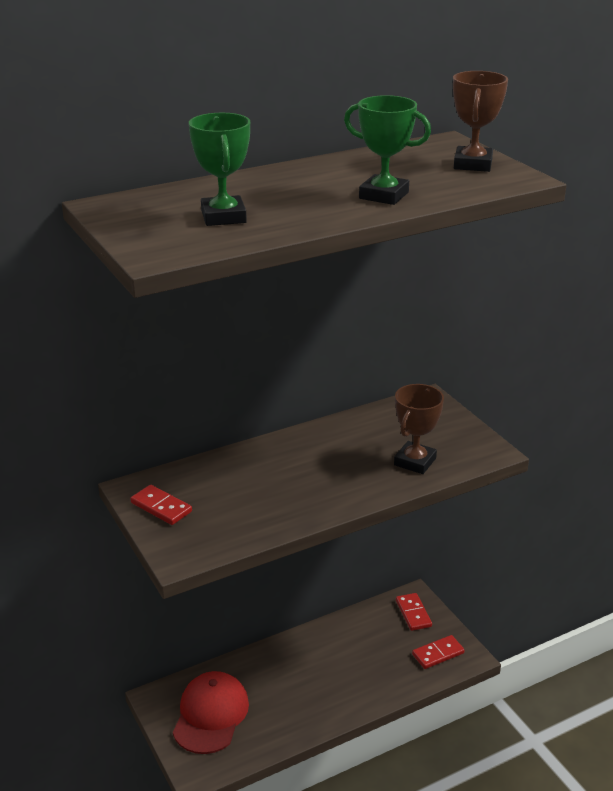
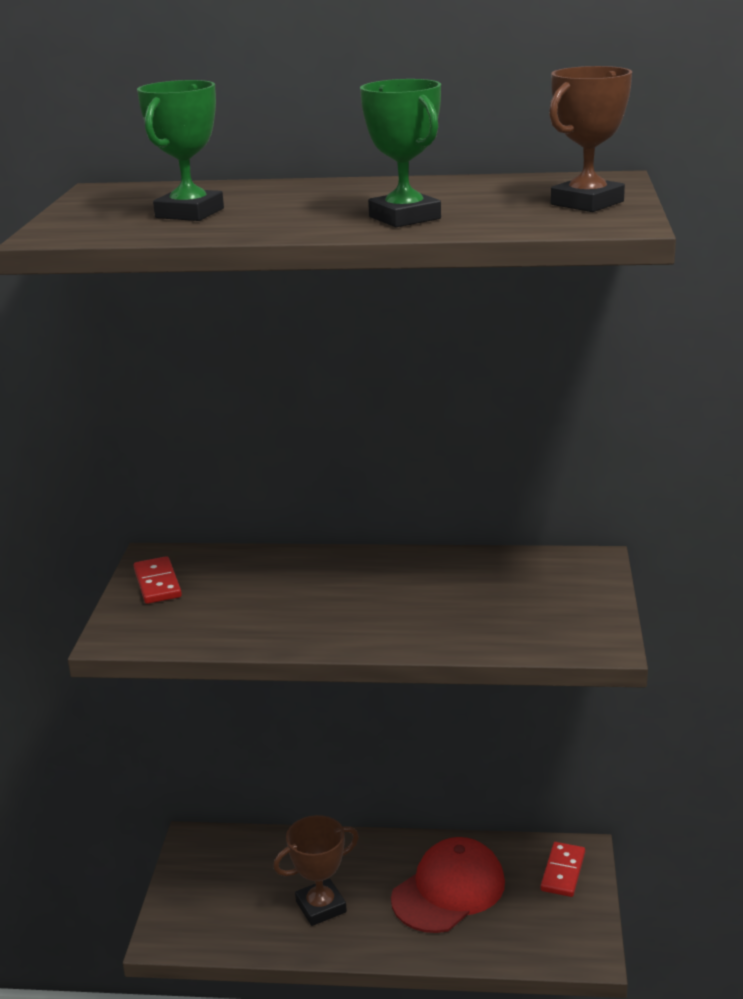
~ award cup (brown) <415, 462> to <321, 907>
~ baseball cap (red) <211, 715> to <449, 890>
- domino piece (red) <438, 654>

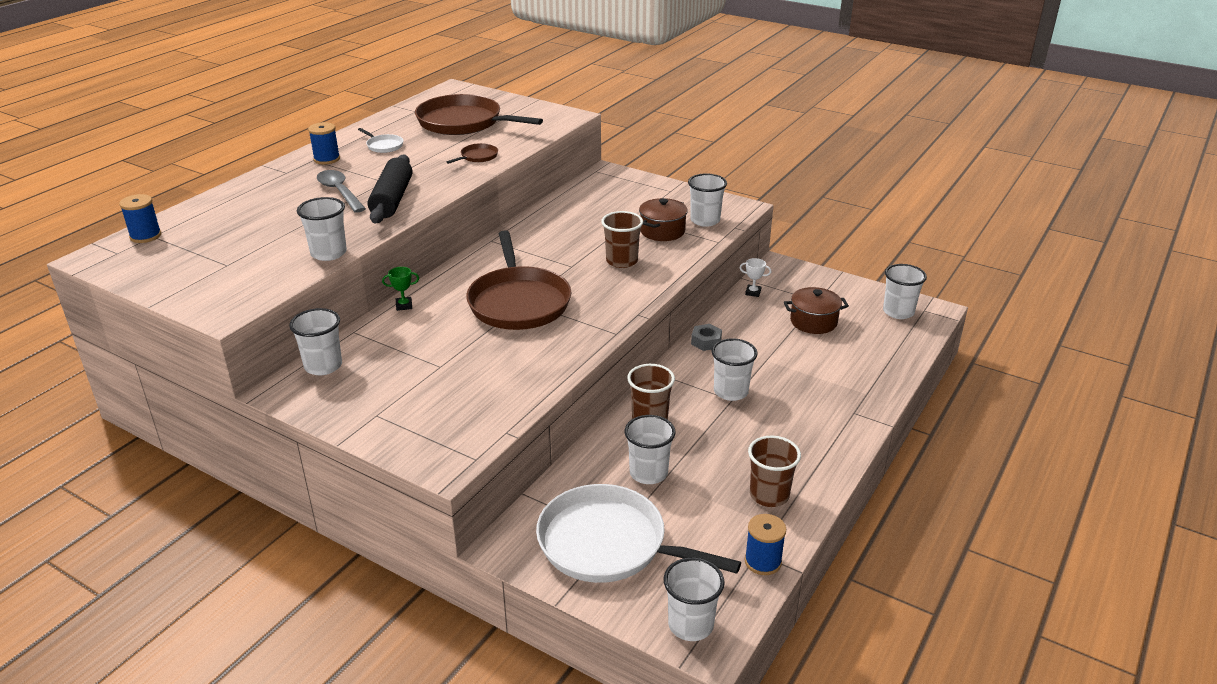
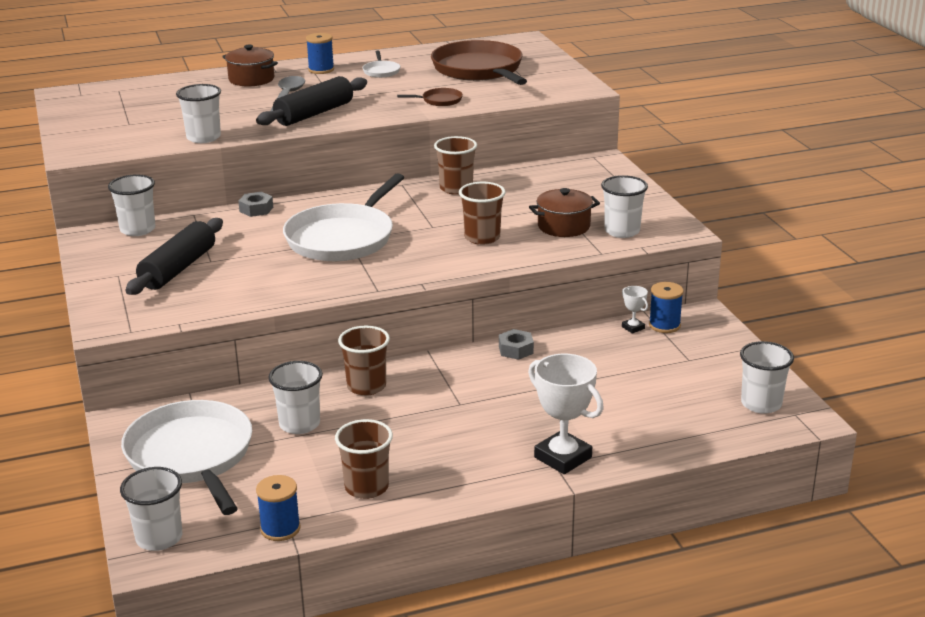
+ rolling pin (jet-black) <178, 268>
~ pot (brown) <813, 322> to <251, 79>
~ award cup (emerald) <404, 305> to nut (grey) <256, 209>
~ skillet (brown) <518, 302> to skillet (snow-white) <342, 238>
+ beaker (brown) <456, 188>
+ award cup (snow-white) <563, 457>
~ bobbin (royal blue) <145, 236> to <664, 325>
- beaker (snow-white) <731, 392>

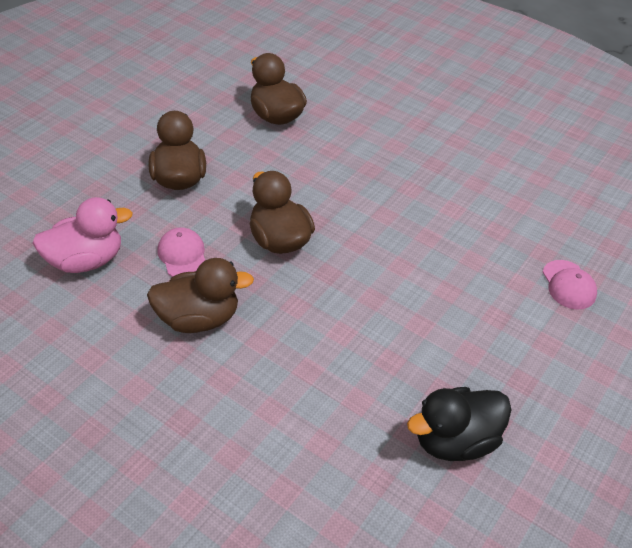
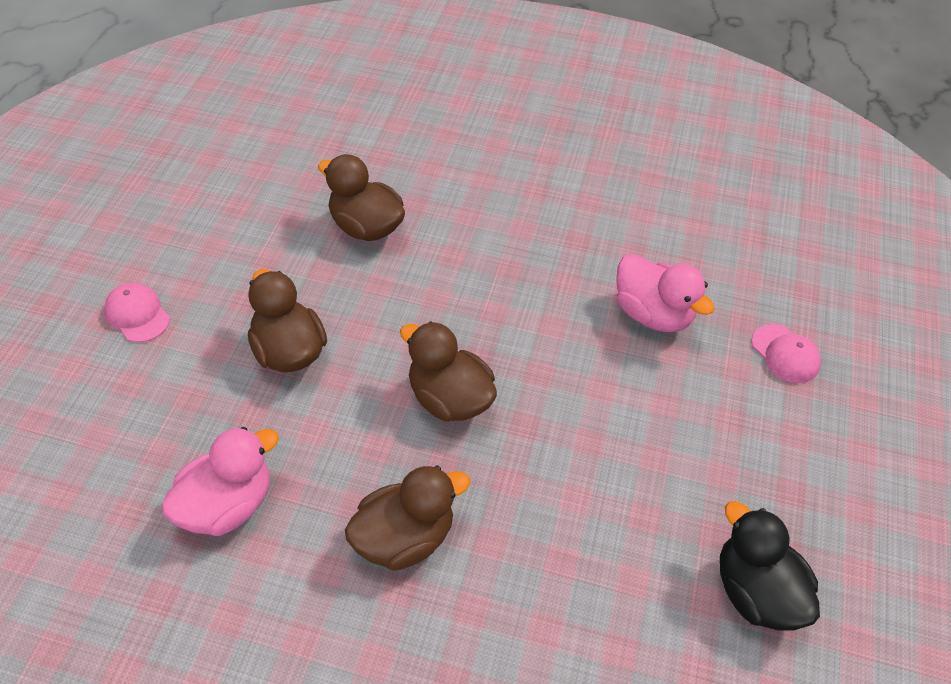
~ baseball cap (rosy) <183, 255> to <137, 314>
+ rubber duck (rosy) <652, 314>
~ rubber duck (jet-black) <454, 441> = <755, 592> 105 degrees clockwise

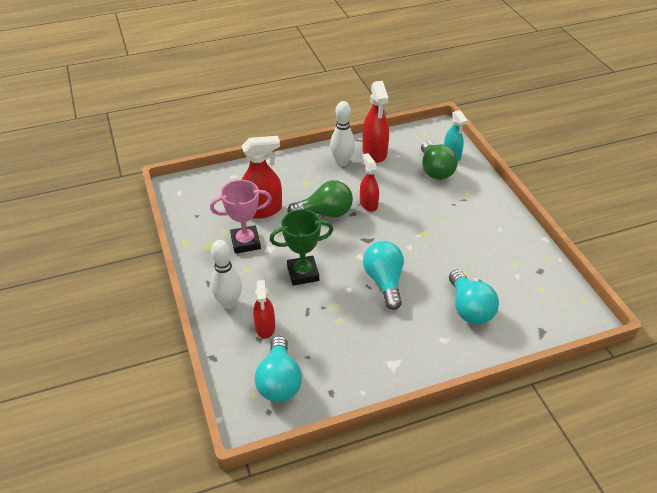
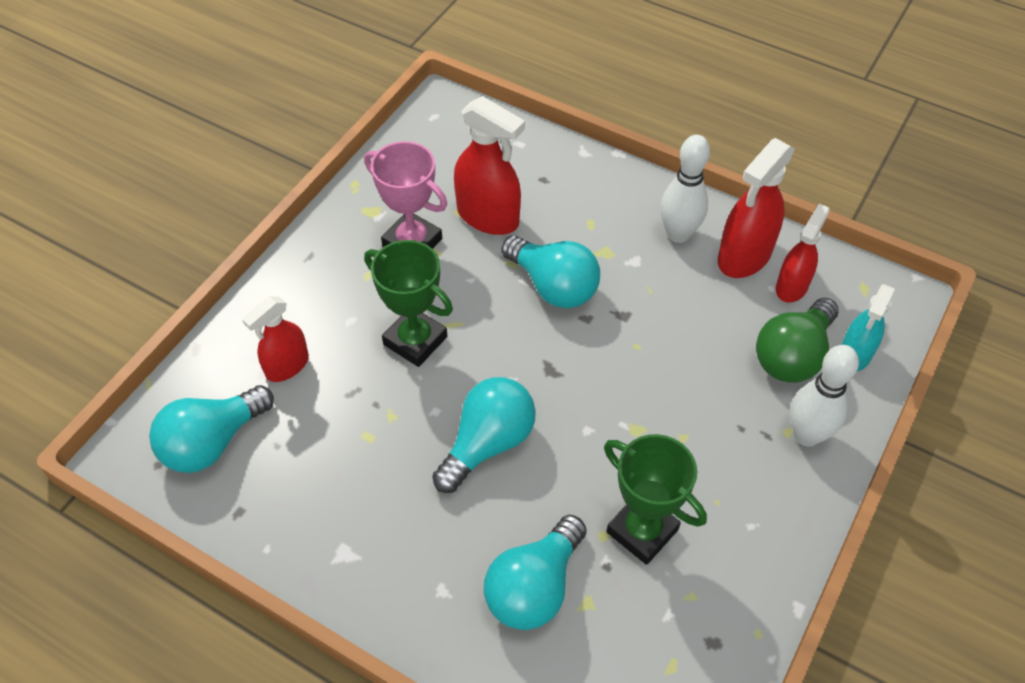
~ light bulb (emerald) <325, 213> to light bulb (teal) <553, 286>
+ award cup (emerald) <642, 531>
~ spray bottle (red) <368, 204> to <792, 286>
~ tenpin (snow-white) <229, 303> to <806, 435>

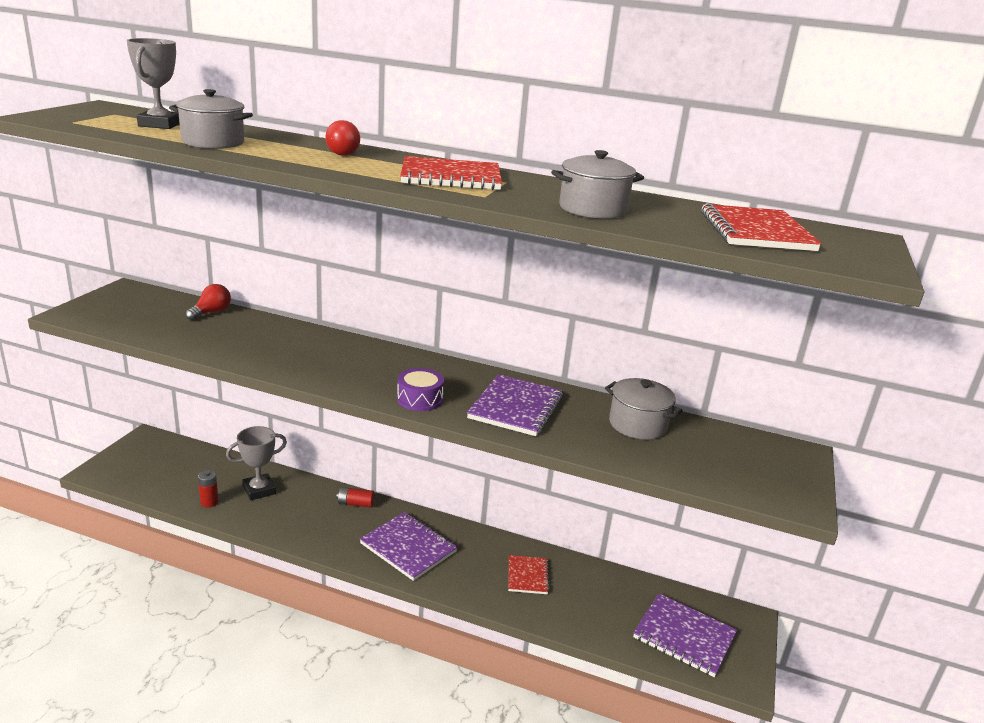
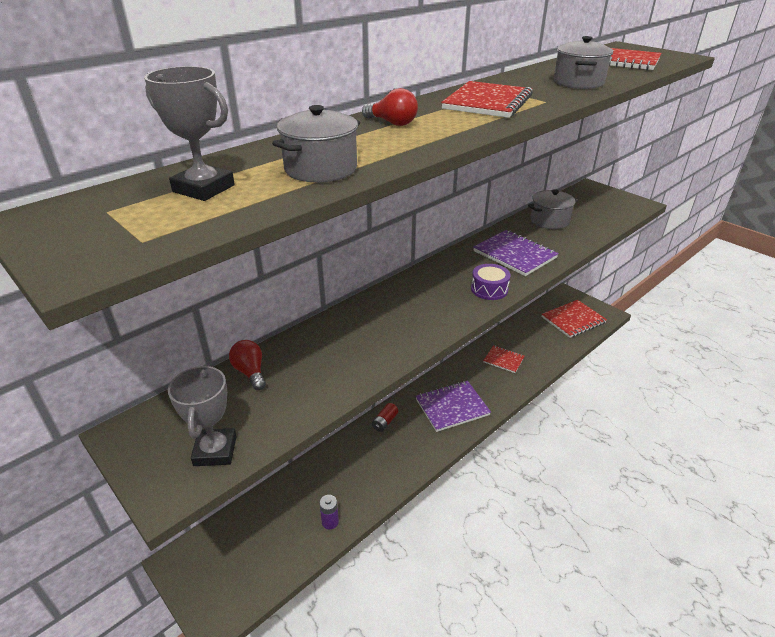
~ award cup (grey) <259, 490> to <215, 451>
~ power cell (red) <209, 502> to power cell (purple) <330, 522>
~ notepad (purple) <684, 636> to notepad (red) <573, 320>

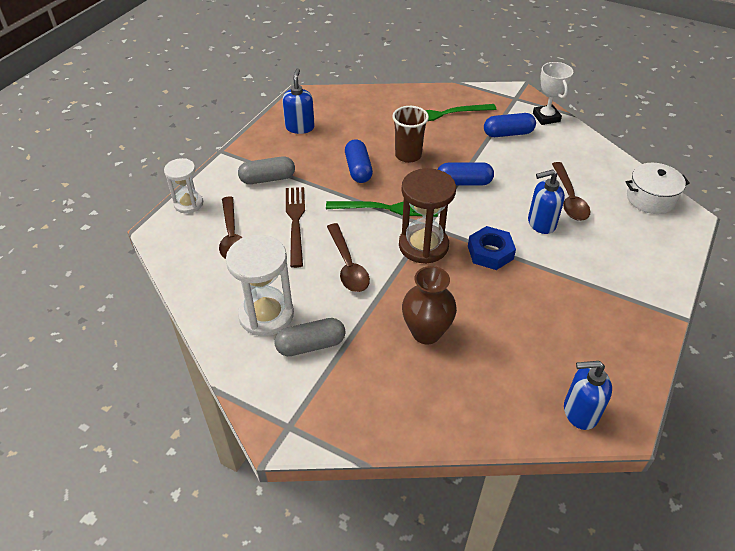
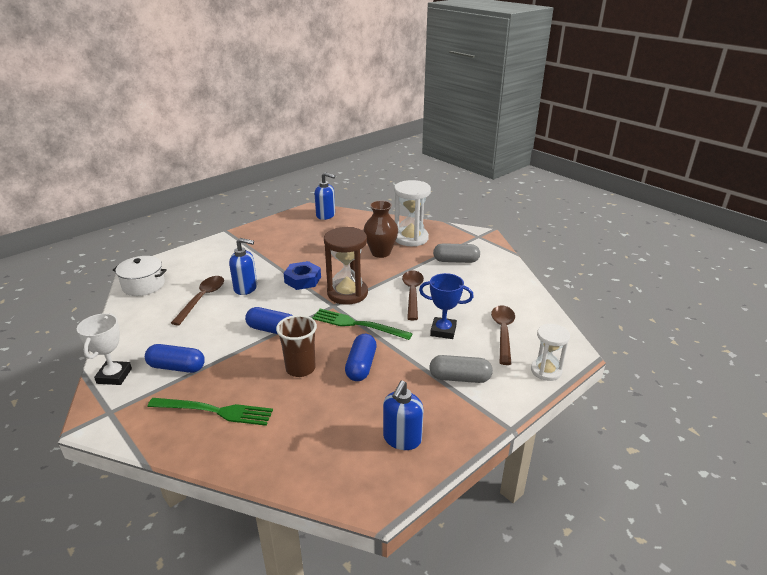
~ sand timer (snow-white) <266, 315> to <411, 238>
~ fork (brown) <295, 222> to award cup (royal blue) <443, 331>

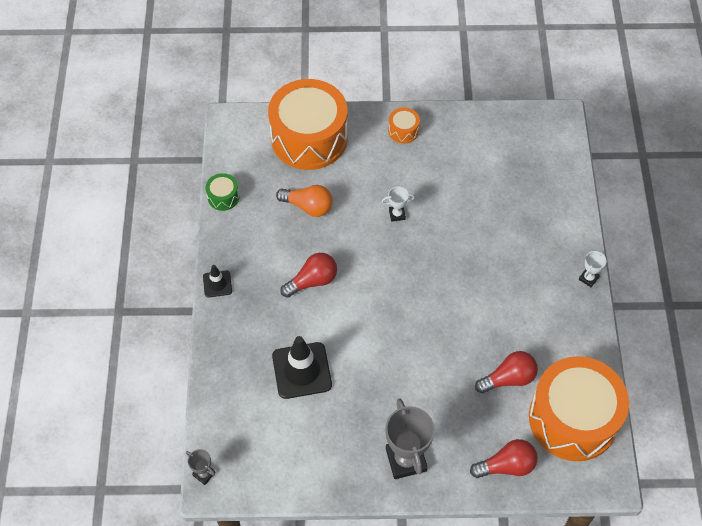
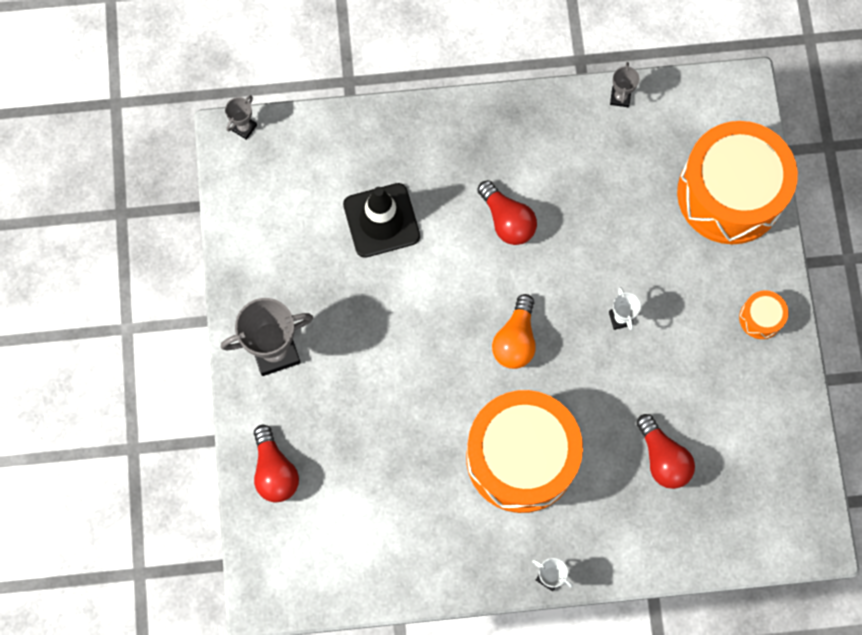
~ snare drum (bright orange) <573, 419> to <521, 457>
~ light bulb (bright orange) <308, 206> to <515, 340>
~ snare drum (emerald) <223, 197> to award cup (grey) <620, 97>
~ light bulb (red) <508, 378> to <662, 458>
- traffic cone (jet-black) <217, 284>

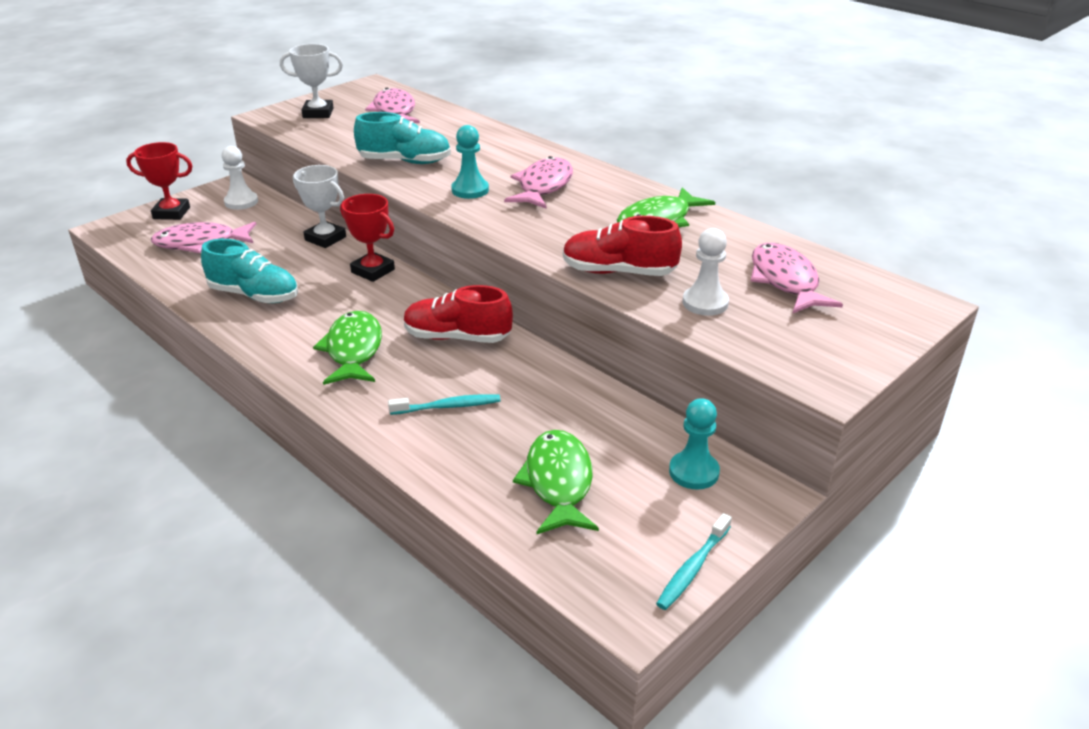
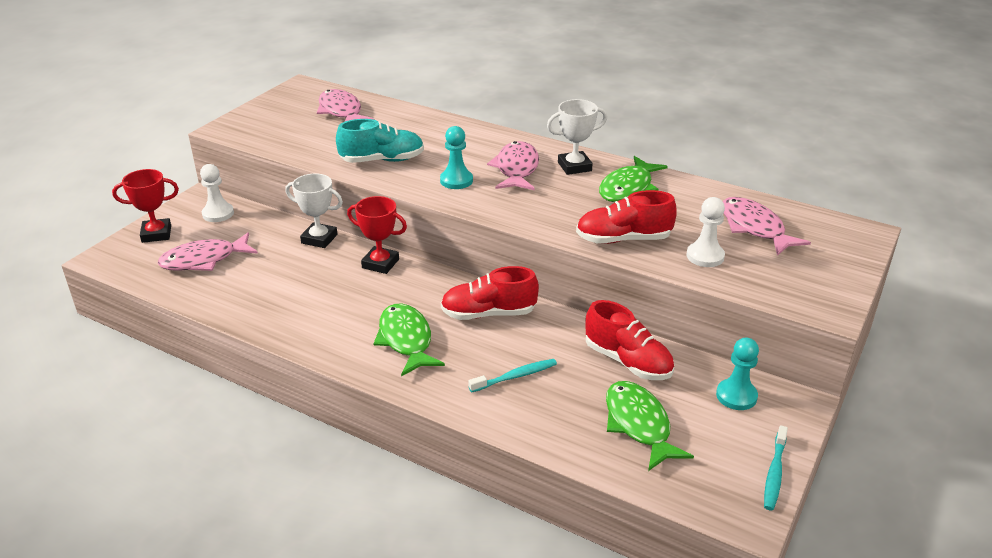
~ award cup (snow-white) <318, 113> to <574, 166>
+ sneaker (red) <627, 361>
- sneaker (teal) <254, 295>

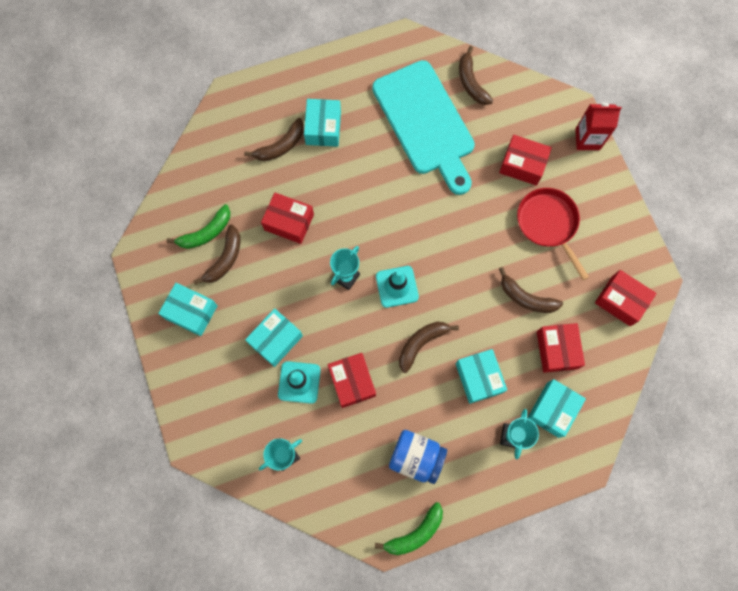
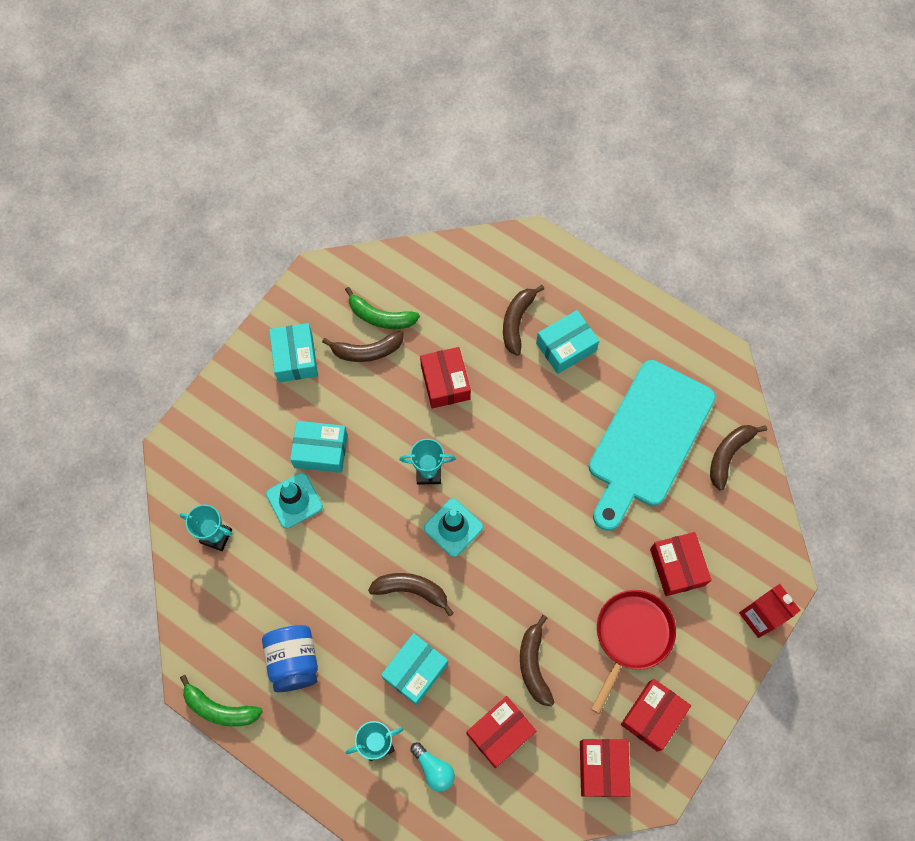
~ parcel (teal) <552, 409> to light bulb (teal) <434, 769>
~ banana (brown) <281, 146> = <517, 322> 90 degrees clockwise
~ parcel (red) <352, 382> to <653, 716>

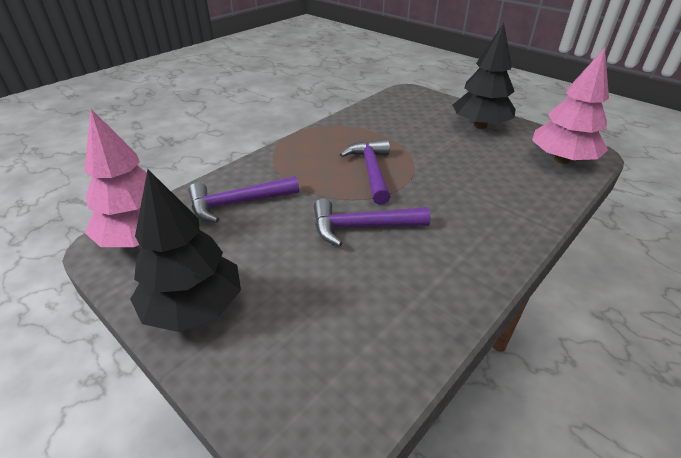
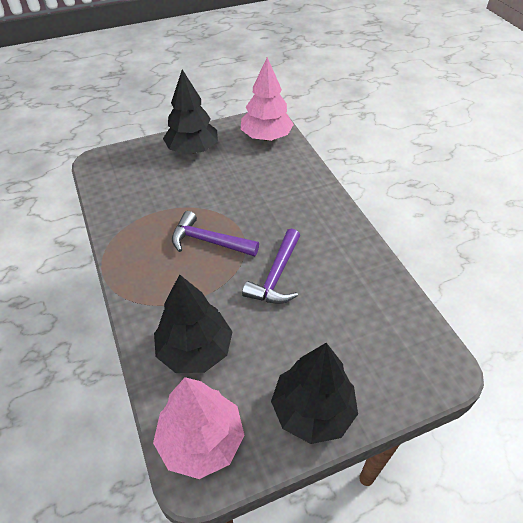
~ hammer (purple) <237, 203> to toy tree (jet-black) <195, 350>

